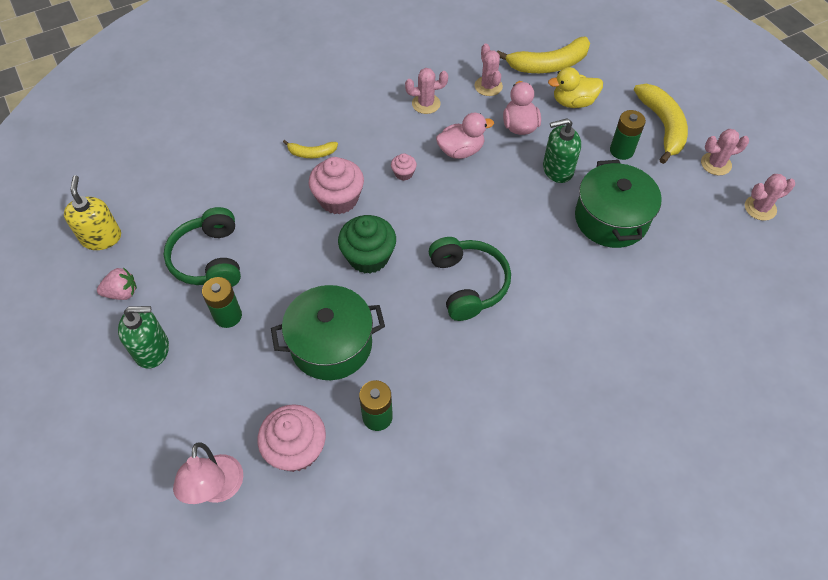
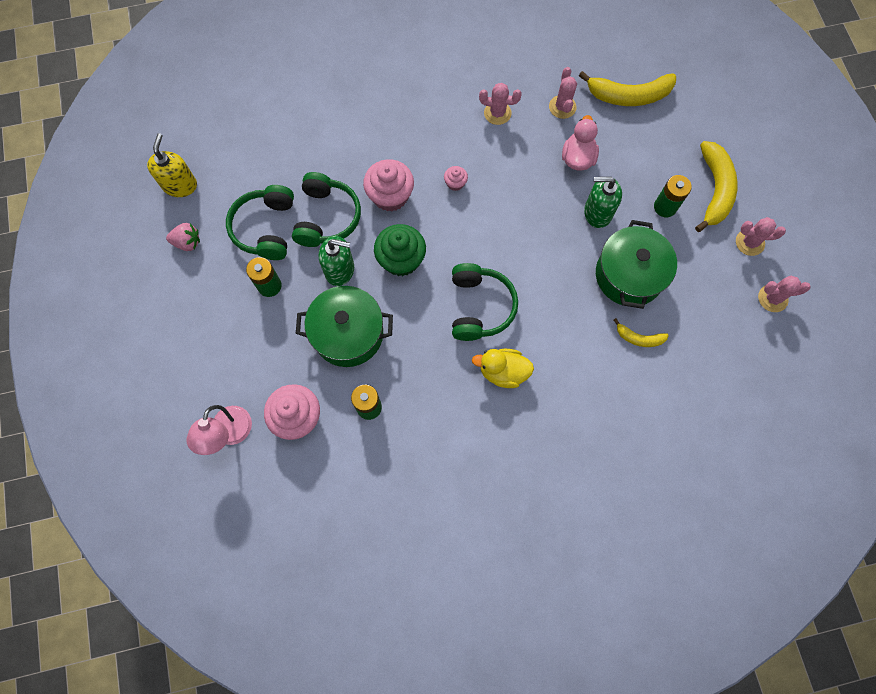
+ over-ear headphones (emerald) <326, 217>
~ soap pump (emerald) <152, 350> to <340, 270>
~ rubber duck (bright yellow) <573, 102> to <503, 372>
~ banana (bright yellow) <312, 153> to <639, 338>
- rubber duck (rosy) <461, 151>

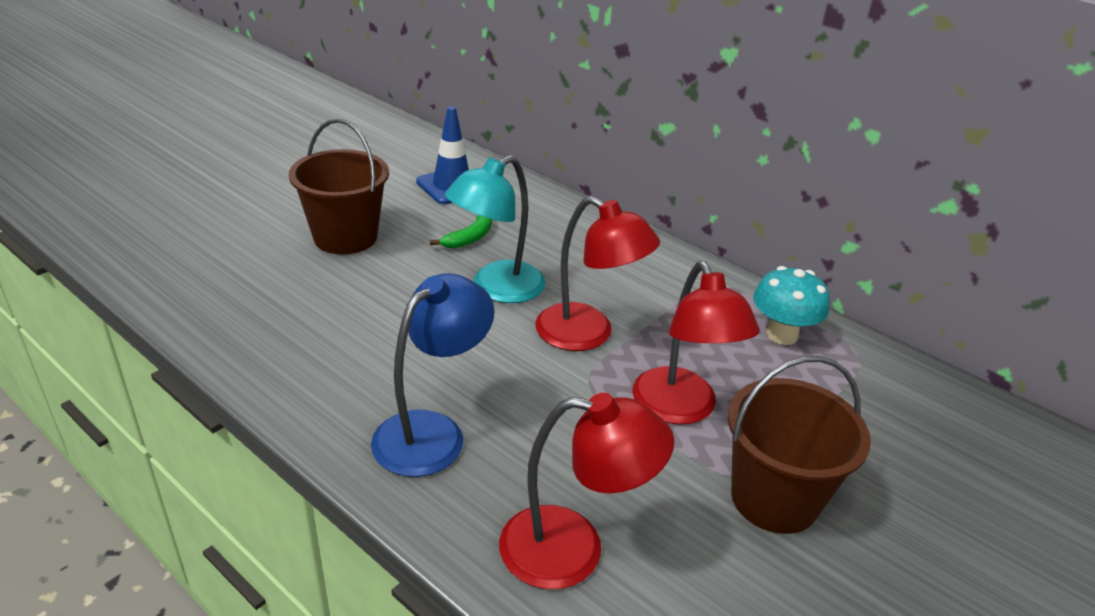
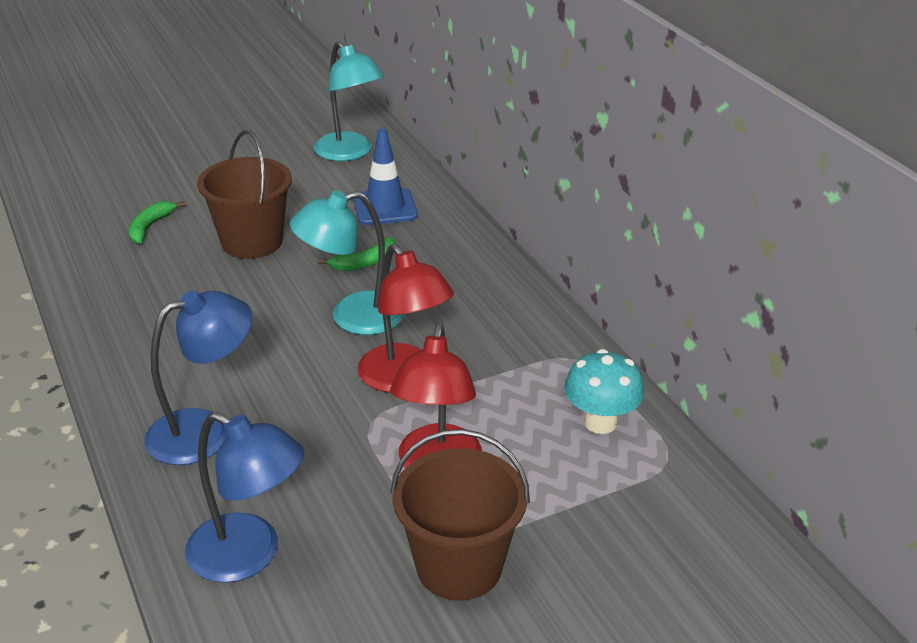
+ banana (emerald) <150, 227>
~ lamp (red) <573, 549> to lamp (royal blue) <249, 556>
+ lamp (teal) <350, 153>

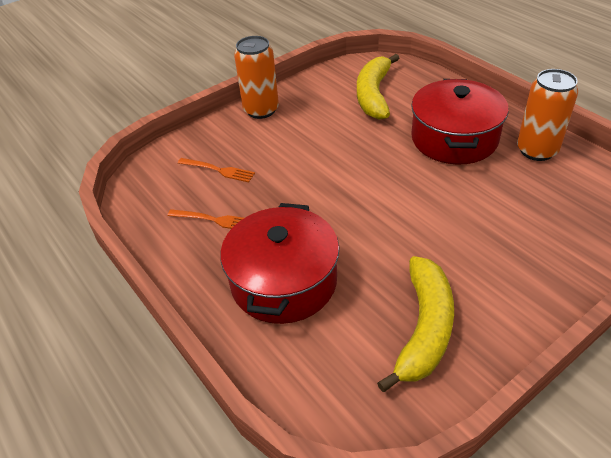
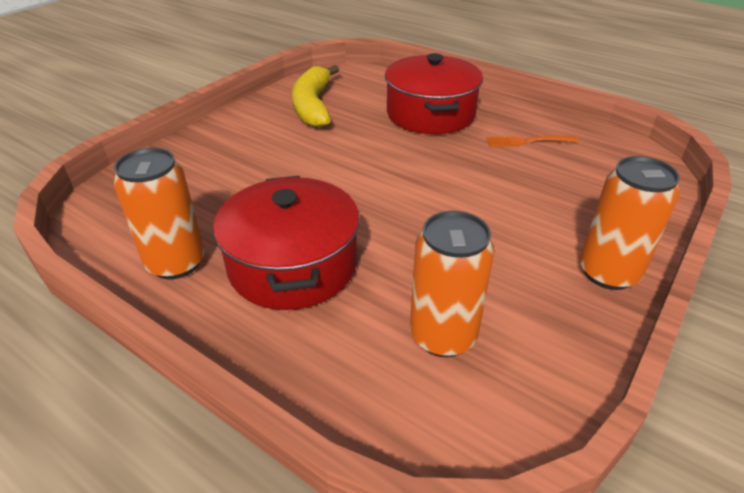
~ banana (bright yellow) <374, 95> to tin (bright orange) <443, 336>
- fork (bright orange) <218, 170>

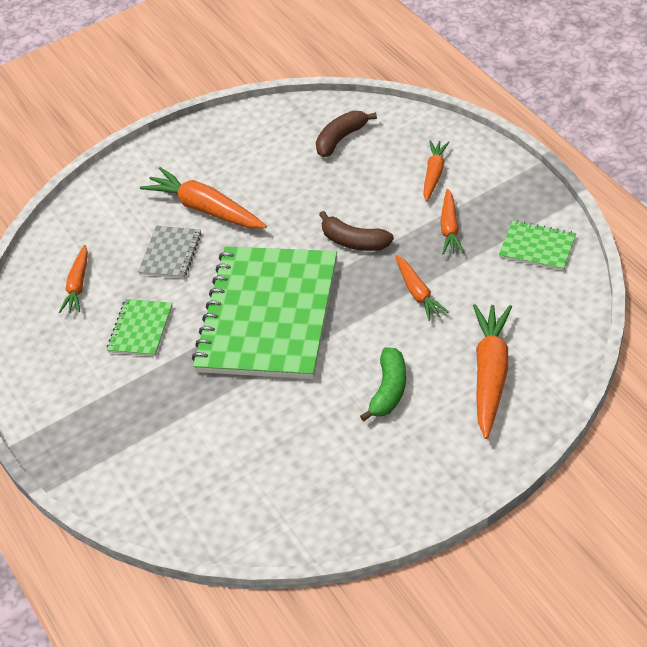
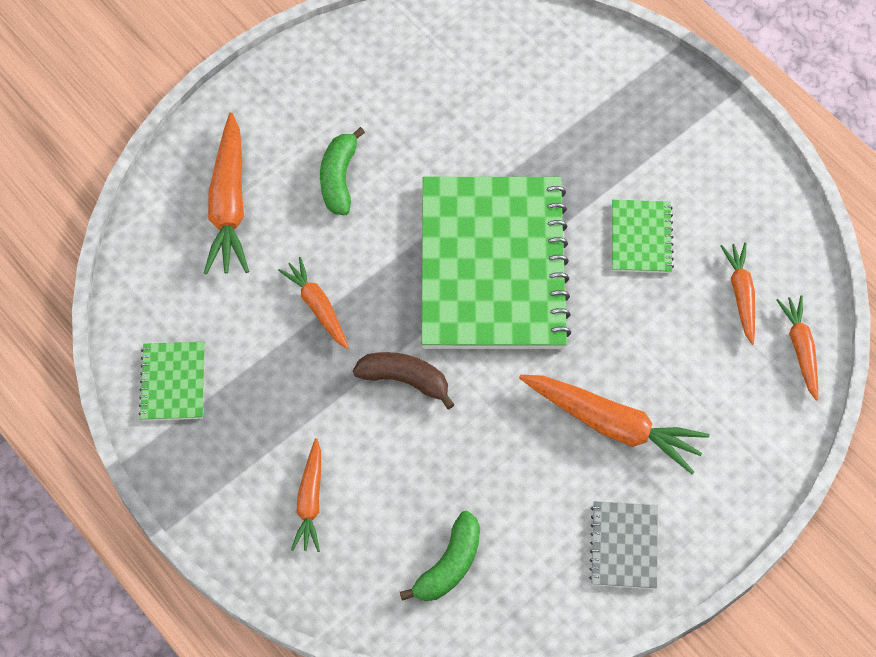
~ notepad (emerald) <537, 247> = <173, 382> 75 degrees clockwise
~ banana (brown) <341, 139> to banana (emerald) <449, 565>
~ notepad (grey) <170, 253> to <624, 546>
~ root vegetable (bright orange) <450, 228> to <800, 349>

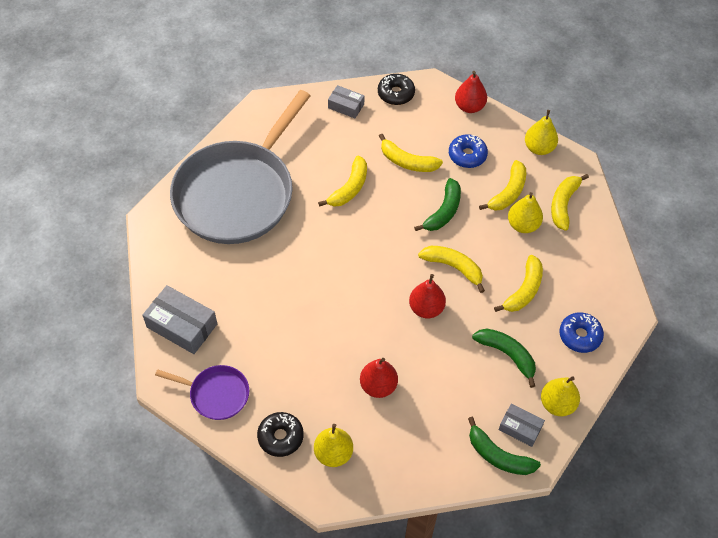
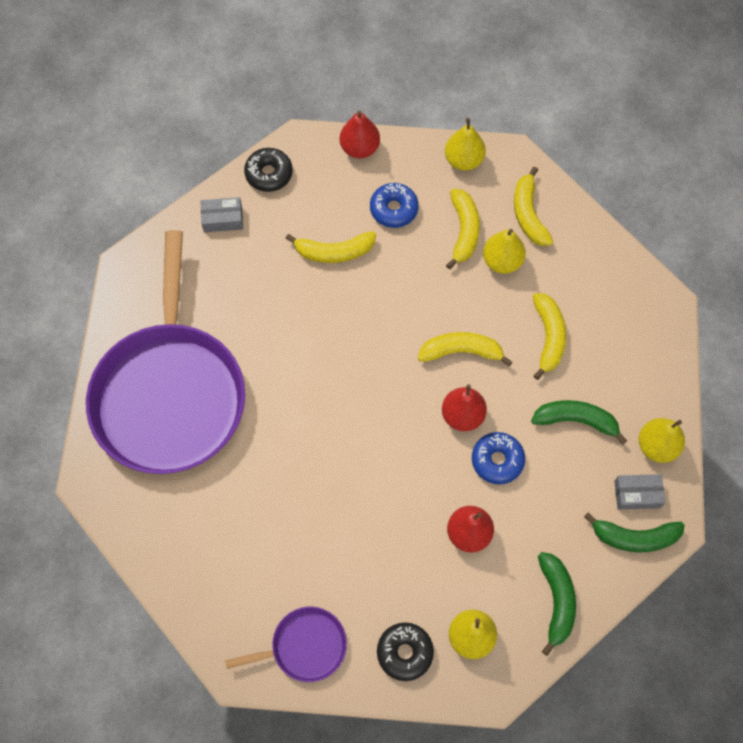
~ skillet (grey) <237, 194> to skillet (purple) <170, 395>
~ glazed donut (royal blue) <580, 336> to <497, 460>
~ banana (emerald) <443, 211> to <556, 601>
- parcel (grey) <182, 325>
- banana (bright yellow) <349, 188>

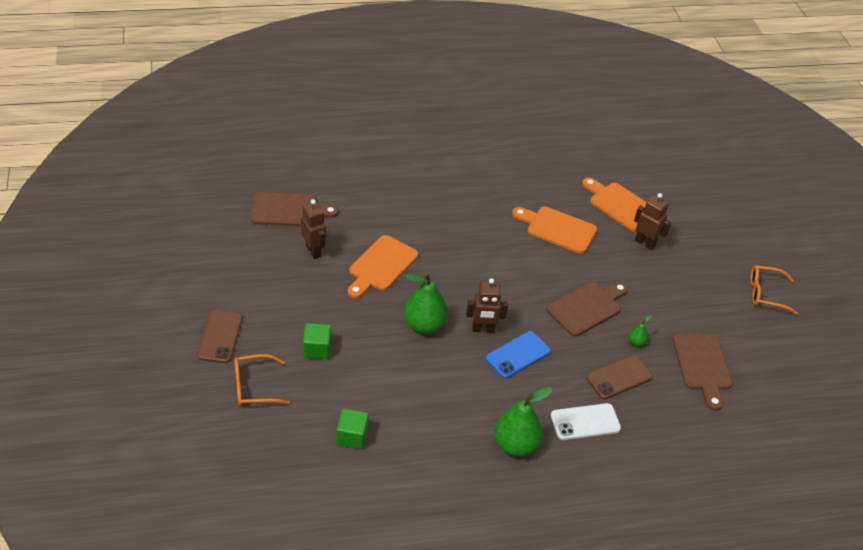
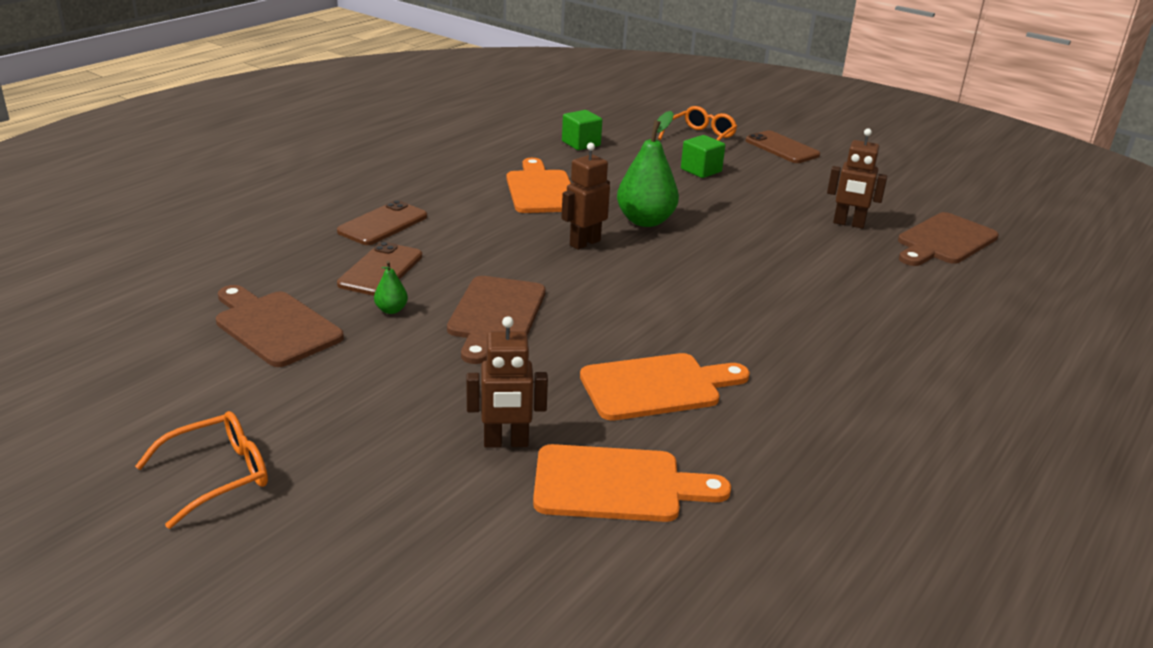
~ phone (snow-white) <585, 422> to phone (brown) <383, 224>
~ bread board (bright orange) <381, 266> to <540, 190>
- phone (royal blue) <518, 355>
- toy pear (emerald) <515, 445>

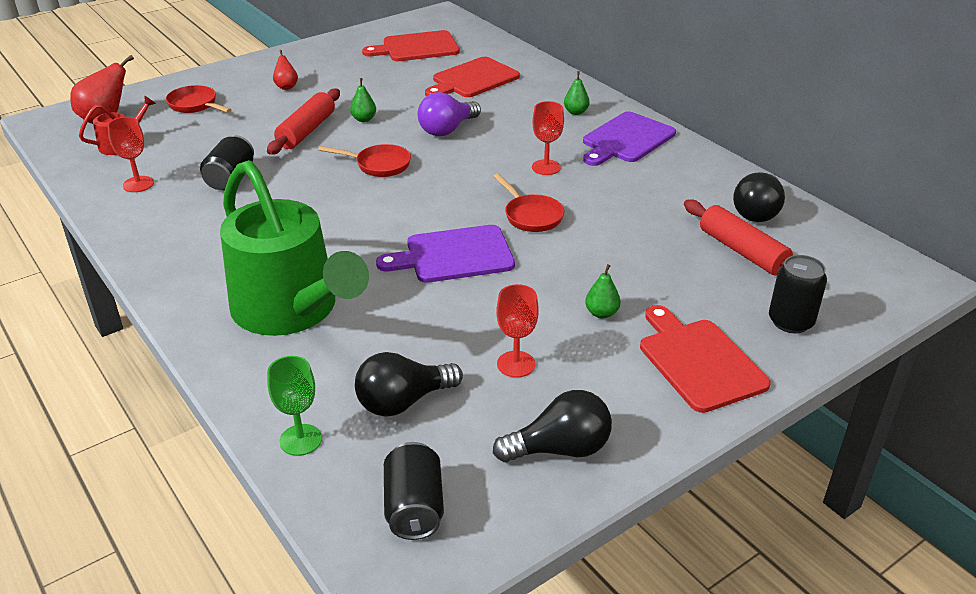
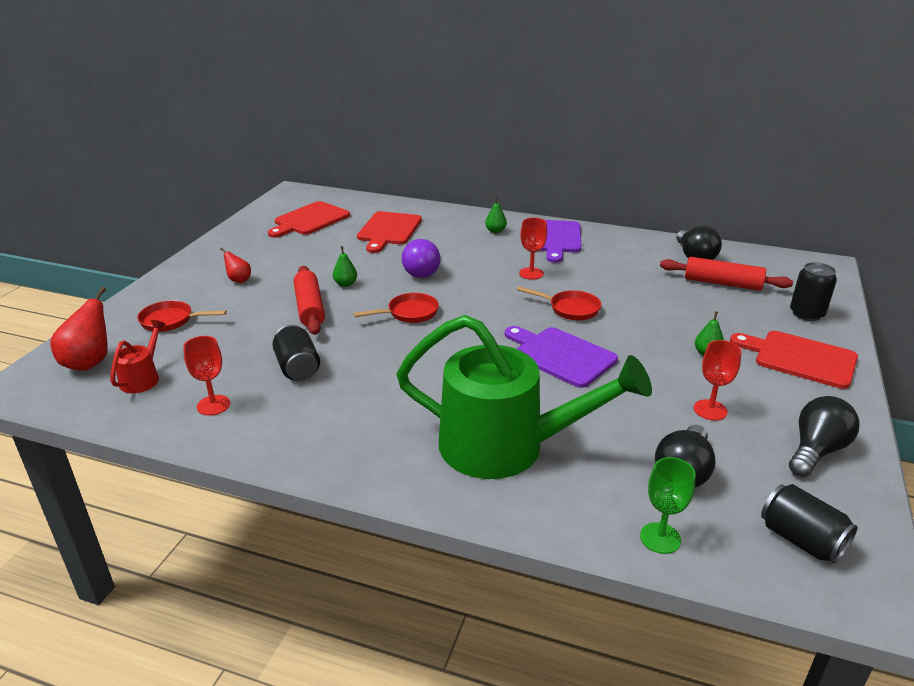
~ bread board (purple) <454, 255> = <561, 355> 90 degrees clockwise

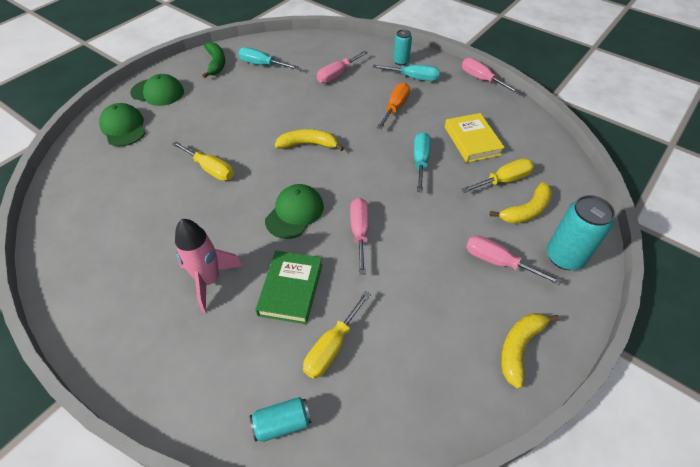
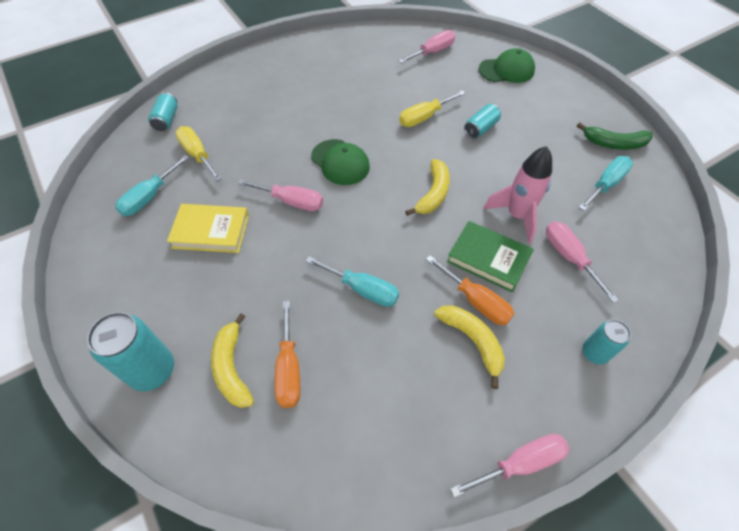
~ flat screwdriver (teal) <413, 78> to <149, 197>
~ hardback (bright yellow) <472, 141> to <211, 231>
~ flat screwdriver (bright yellow) <504, 180> to flat screwdriver (bright orange) <289, 369>
~ flat screwdriver (rosy) <498, 262> to <432, 52>
~ banana (bright yellow) <519, 348> to <472, 341>
~ hardback (emerald) <291, 289> to <488, 259>
+ tin (teal) <480, 128>
~ spaceship (rosy) <209, 281> to <517, 216>
- baseball cap (emerald) <157, 92>

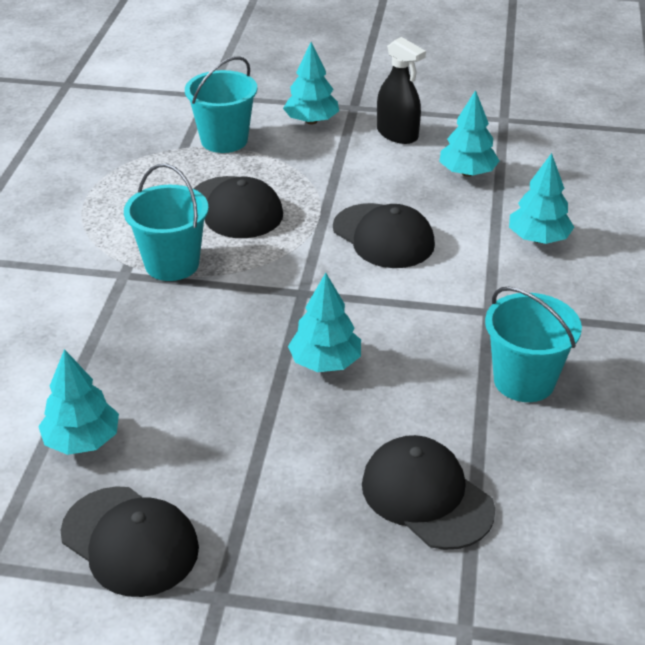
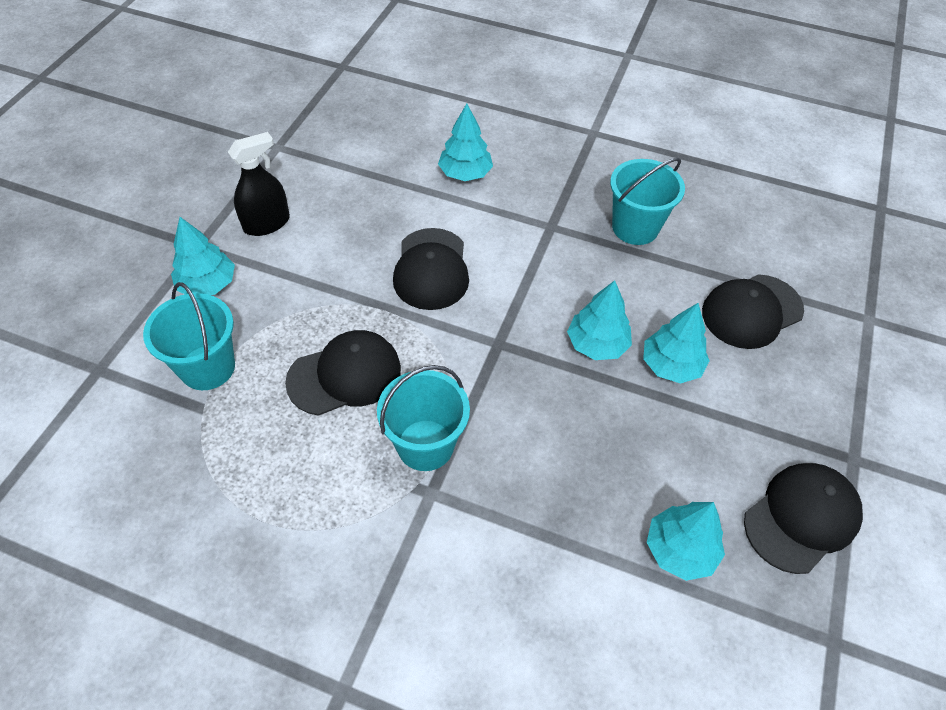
~ baseball cap (jet-black) <383, 236> = <431, 269> 120 degrees clockwise
~ toy tree (teal) <467, 173> to <671, 365>

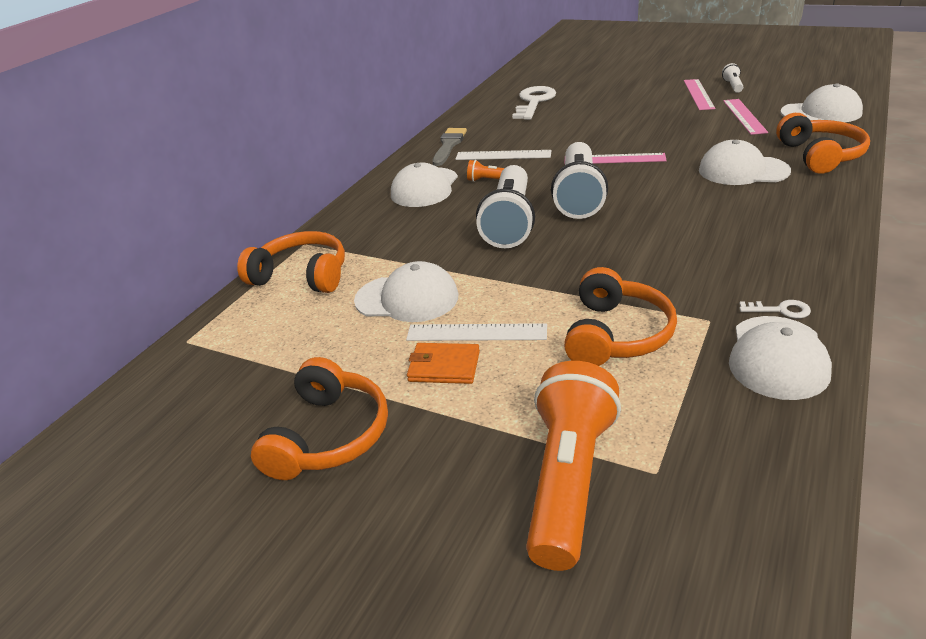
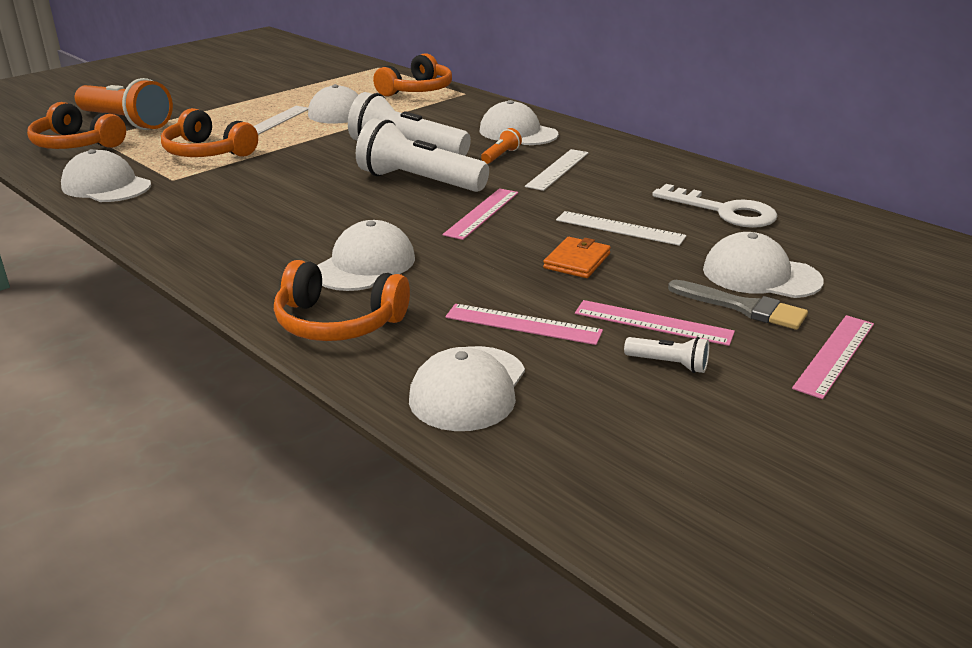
~ over-ear headphones (bright orange) <329, 435> to <76, 144>
~ card wallet (bright orange) <444, 366> to <577, 261>
+ ruler (snow-white) <620, 228>
~ paintbrush (grey) <449, 145> to <743, 307>
+ baseball cap (snow-white) <761, 275>
+ ruler (rosy) <834, 355>
- latchkey (snow-white) <780, 310>

